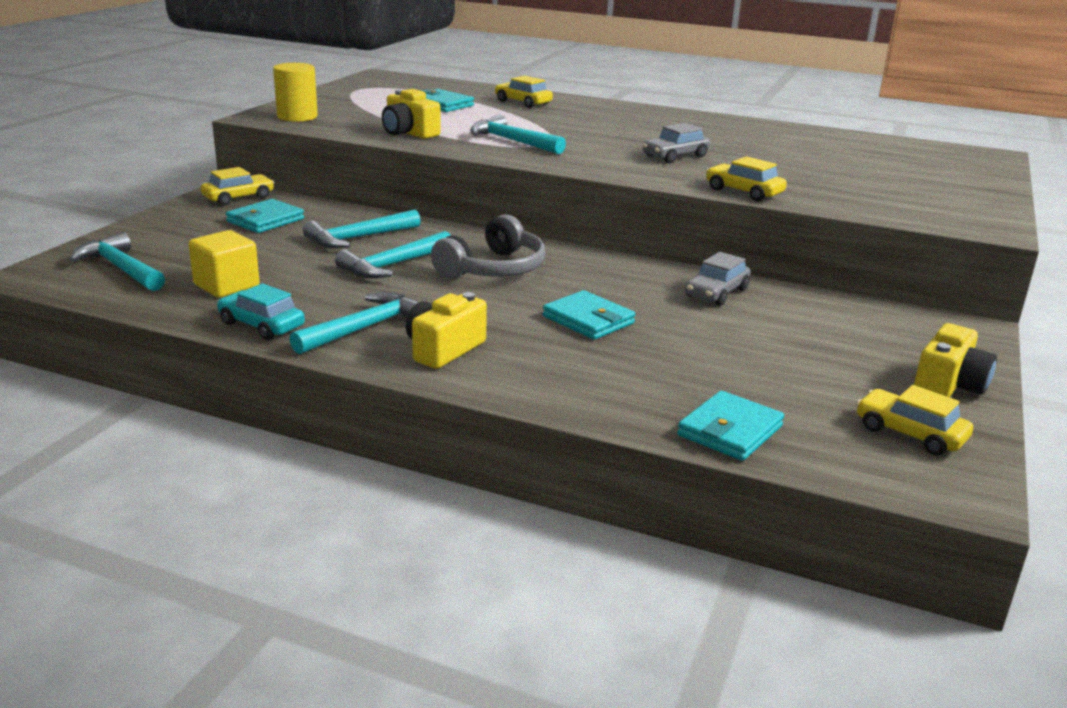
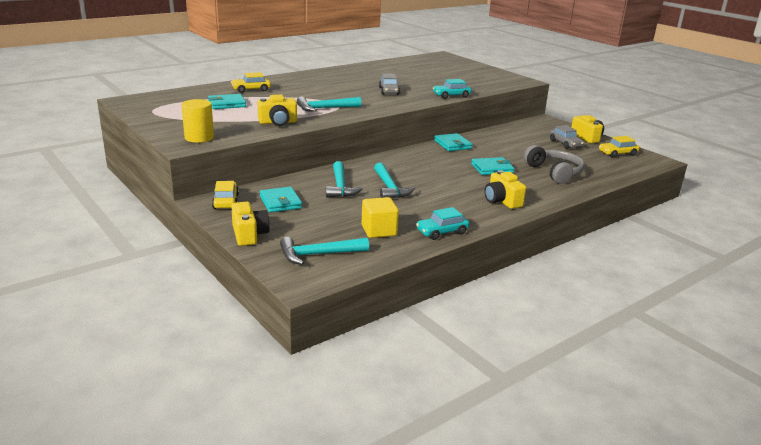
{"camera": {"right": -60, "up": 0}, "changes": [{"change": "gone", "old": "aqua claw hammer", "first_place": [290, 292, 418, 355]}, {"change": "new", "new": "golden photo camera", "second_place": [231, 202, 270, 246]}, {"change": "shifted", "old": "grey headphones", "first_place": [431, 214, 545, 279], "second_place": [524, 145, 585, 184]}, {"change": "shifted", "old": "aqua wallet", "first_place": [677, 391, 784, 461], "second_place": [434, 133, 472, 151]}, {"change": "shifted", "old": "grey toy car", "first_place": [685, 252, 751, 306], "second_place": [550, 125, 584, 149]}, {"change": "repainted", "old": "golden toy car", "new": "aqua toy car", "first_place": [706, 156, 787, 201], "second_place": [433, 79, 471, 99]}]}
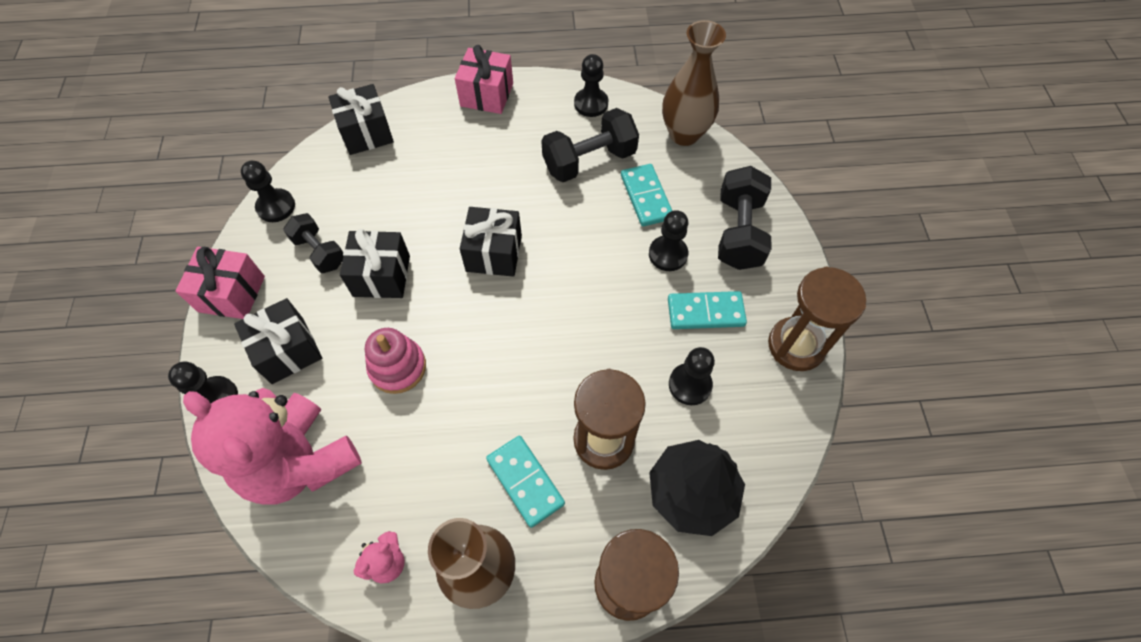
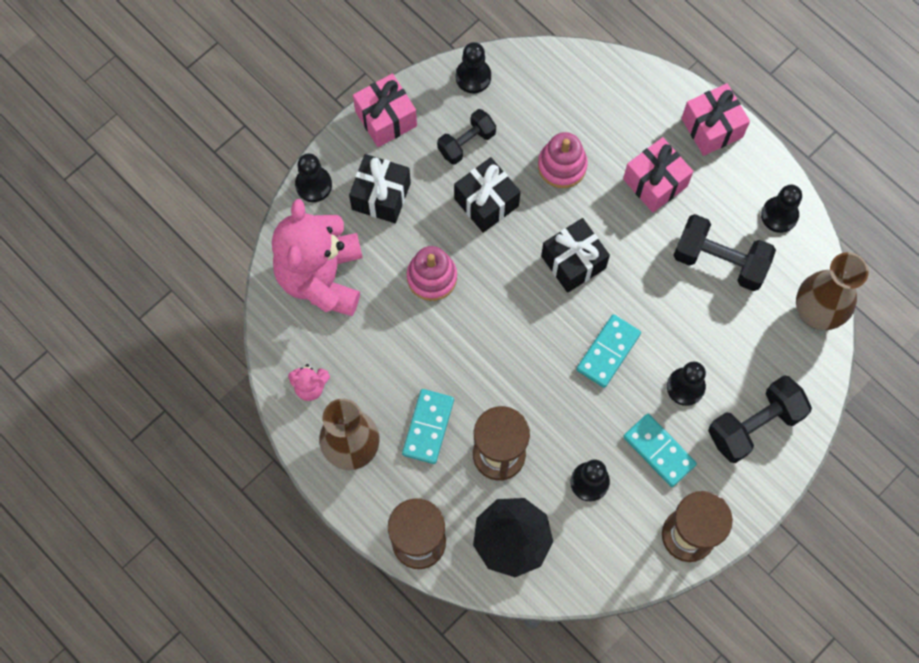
{"camera": {"right": 50, "up": 10}, "changes": [{"change": "gone", "old": "ebony wrapped gift", "first_place": [328, 84, 394, 155]}, {"change": "new", "new": "rosy stacking rings", "second_place": [538, 132, 588, 188]}, {"change": "new", "new": "rosy wrapped gift", "second_place": [623, 137, 693, 212]}, {"change": "shifted", "old": "aqua domino tile", "first_place": [621, 164, 672, 227], "second_place": [576, 314, 641, 388]}, {"change": "rotated", "old": "ebony free weight", "first_place": [283, 213, 343, 273], "second_place": [437, 109, 496, 165], "degrees": 45}]}
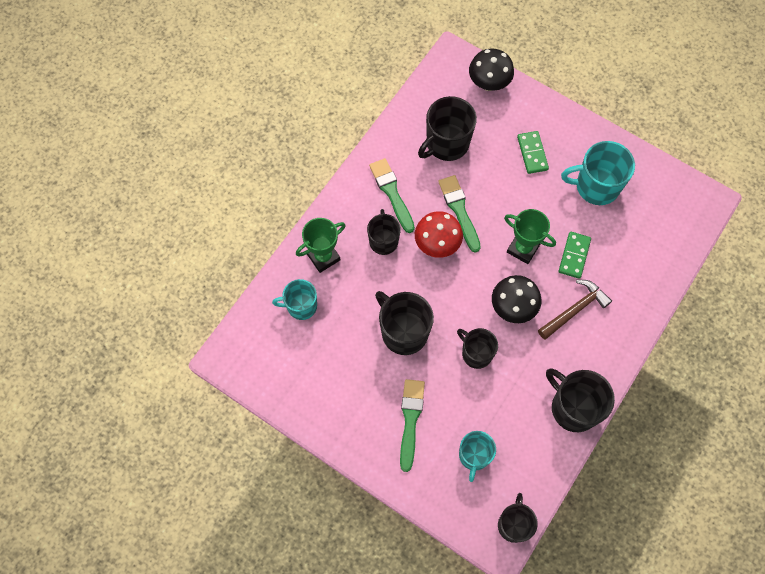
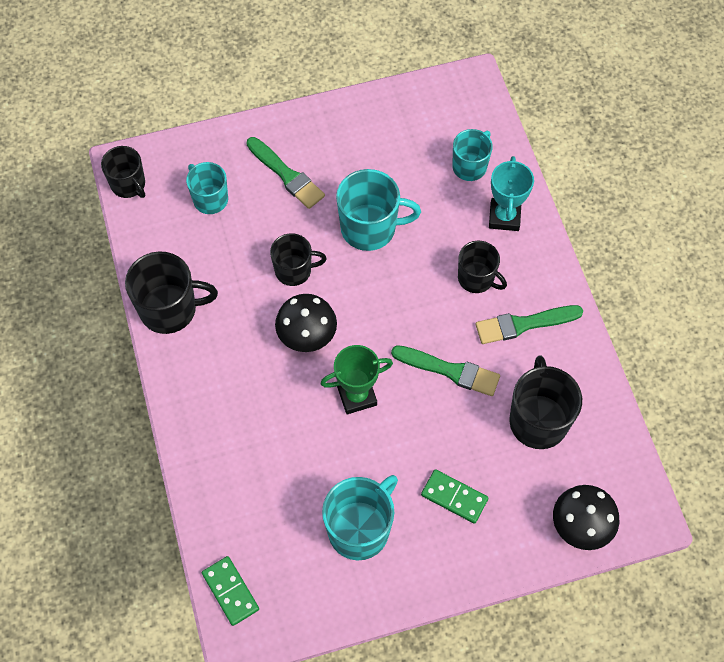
{"camera": {"right": 130, "up": -5}, "changes": [{"change": "gone", "old": "scarlet fungus", "first_place": [415, 211, 463, 258]}, {"change": "gone", "old": "russet claw hammer", "first_place": [538, 280, 612, 340]}, {"change": "shifted", "old": "emerald domino tile", "first_place": [559, 232, 591, 279], "second_place": [202, 556, 259, 626]}, {"change": "repainted", "old": "emerald trophy", "new": "aqua trophy", "first_place": [296, 218, 346, 273], "second_place": [489, 156, 534, 231]}, {"change": "repainted", "old": "ebony tea mug", "new": "aqua tea mug", "first_place": [375, 291, 434, 355], "second_place": [336, 169, 421, 251]}, {"change": "rotated", "old": "emerald paintbrush", "first_place": [369, 158, 415, 233], "second_place": [475, 305, 583, 344], "degrees": 150}]}
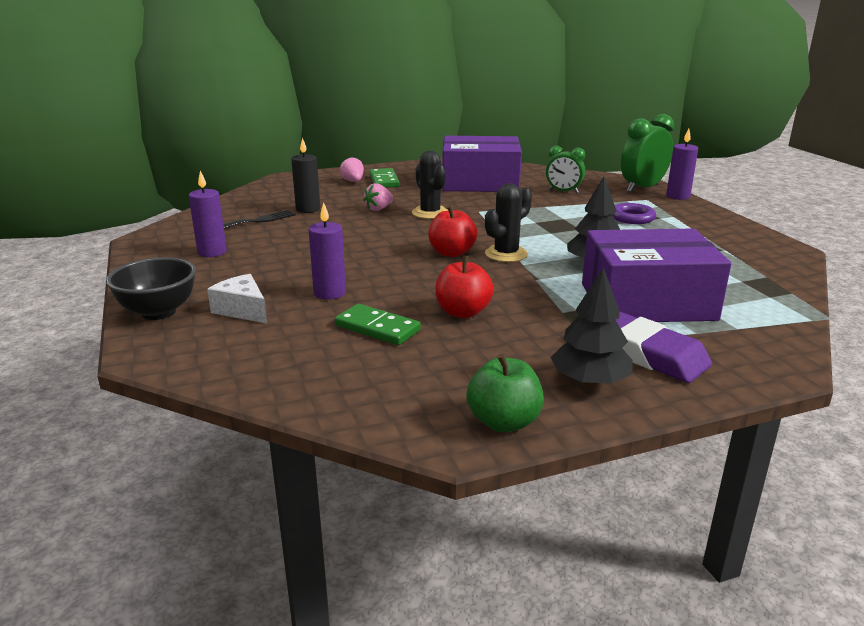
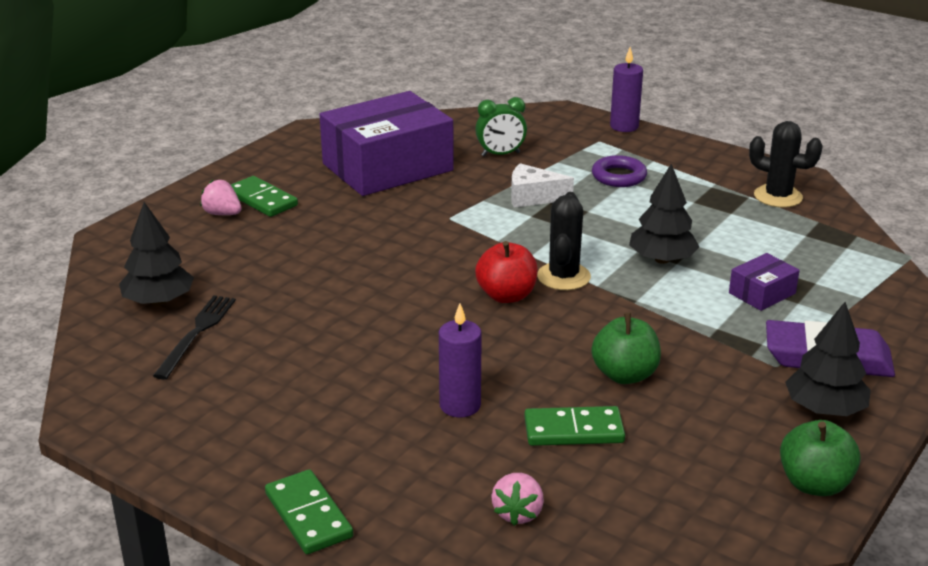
{"camera": {"right": -35, "up": 5}, "changes": [{"change": "gone", "old": "royal purple wax candle", "first_place": [188, 171, 227, 257]}, {"change": "gone", "old": "ebony wax candle", "first_place": [291, 138, 320, 213]}, {"change": "gone", "old": "emerald bedside clock", "first_place": [621, 114, 674, 192]}, {"change": "new", "new": "ebony tree", "second_place": [119, 202, 194, 306]}, {"change": "shifted", "old": "snow-white cheese wedge", "first_place": [207, 274, 267, 324], "second_place": [511, 163, 574, 207]}, {"change": "shifted", "old": "rosy berry", "first_place": [363, 183, 393, 211], "second_place": [491, 473, 544, 526]}, {"change": "shifted", "old": "ebony prickly plant", "first_place": [412, 151, 448, 219], "second_place": [749, 121, 823, 208]}, {"change": "swapped", "old": "ebony serving bowl", "new": "emerald domino tile", "first_place": [106, 257, 196, 320], "second_place": [265, 469, 353, 554]}, {"change": "repainted", "old": "scarlet apple fruit", "new": "emerald apple fruit", "first_place": [435, 255, 494, 318], "second_place": [591, 312, 661, 384]}, {"change": "scaled", "old": "royal purple parcel", "first_place": [582, 228, 731, 322], "second_place": [729, 253, 800, 311], "factor": 0.42}]}
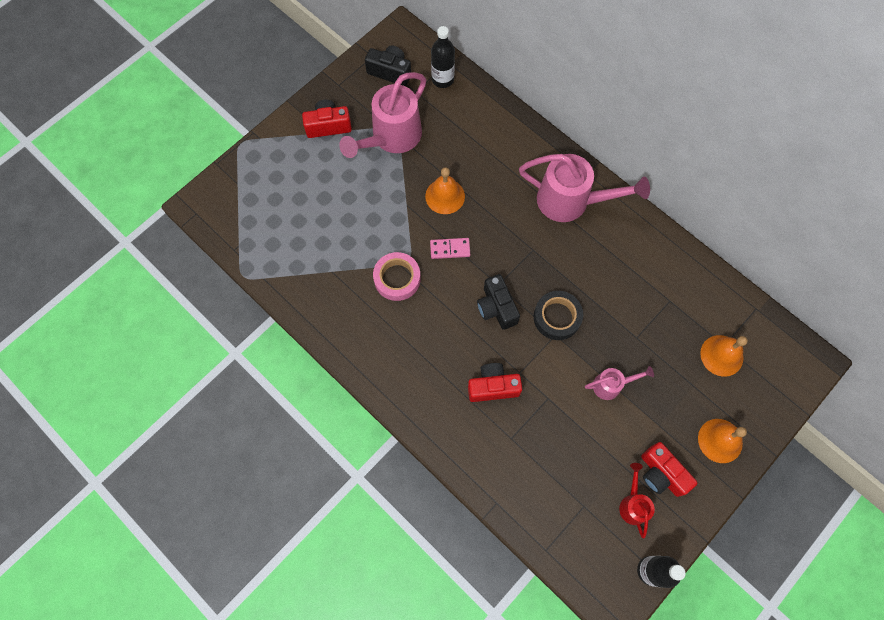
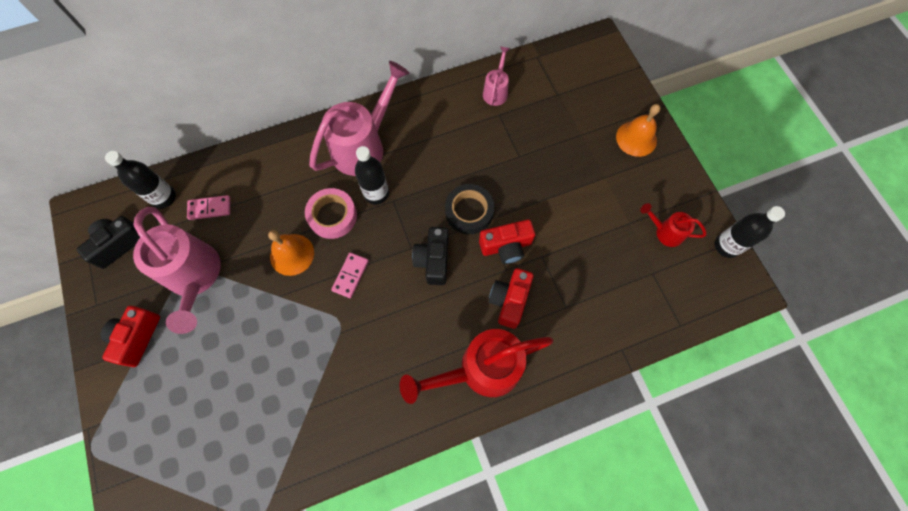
{"camera": {"right": -65, "up": 0}, "changes": [{"change": "gone", "old": "orange school bell", "first_place": [700, 335, 748, 377]}, {"change": "new", "new": "rosy domino tile", "second_place": [187, 195, 230, 220]}, {"change": "new", "new": "ebony drink bottle", "second_place": [355, 146, 389, 205]}, {"change": "new", "new": "scarlet watering can", "second_place": [400, 329, 553, 404]}, {"change": "shifted", "old": "rosy roll of tape", "first_place": [373, 252, 421, 301], "second_place": [305, 188, 357, 239]}, {"change": "shifted", "old": "rosy watering can", "first_place": [585, 366, 654, 400], "second_place": [483, 46, 510, 106]}, {"change": "shifted", "old": "scarlet photo camera", "first_place": [641, 442, 697, 497], "second_place": [479, 219, 535, 264]}, {"change": "rotated", "old": "ebony photo camera", "first_place": [477, 274, 520, 330], "second_place": [412, 227, 448, 285], "degrees": 90}]}
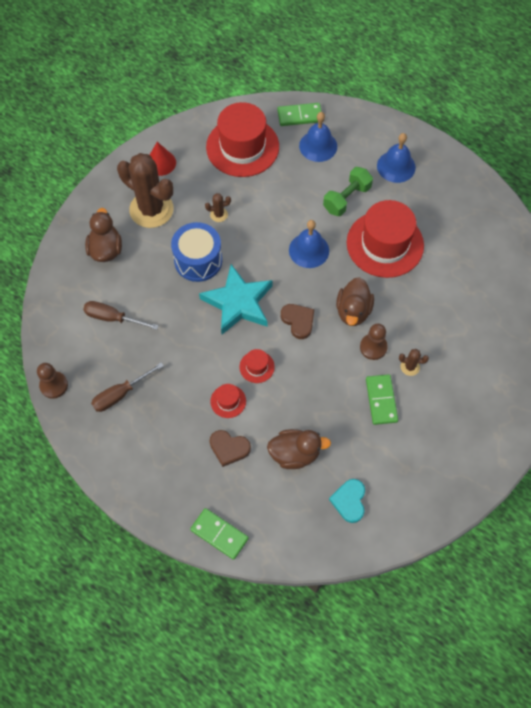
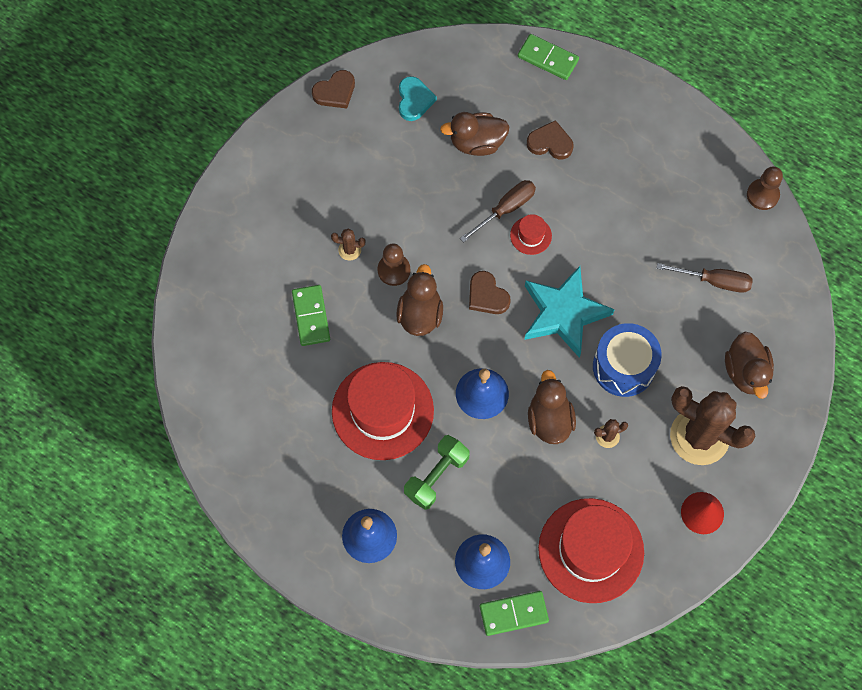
{"camera": {"right": 175, "up": 5}, "changes": [{"change": "gone", "old": "scarlet hat", "first_place": [210, 384, 246, 418]}, {"change": "new", "new": "russet heart", "second_place": [312, 70, 355, 109]}, {"change": "new", "new": "russet duck", "second_place": [528, 370, 576, 444]}, {"change": "shifted", "old": "russet flat screwdriver", "first_place": [91, 363, 164, 412], "second_place": [460, 180, 536, 243]}, {"change": "shifted", "old": "emerald domino tile", "first_place": [366, 374, 398, 425], "second_place": [292, 285, 330, 346]}]}
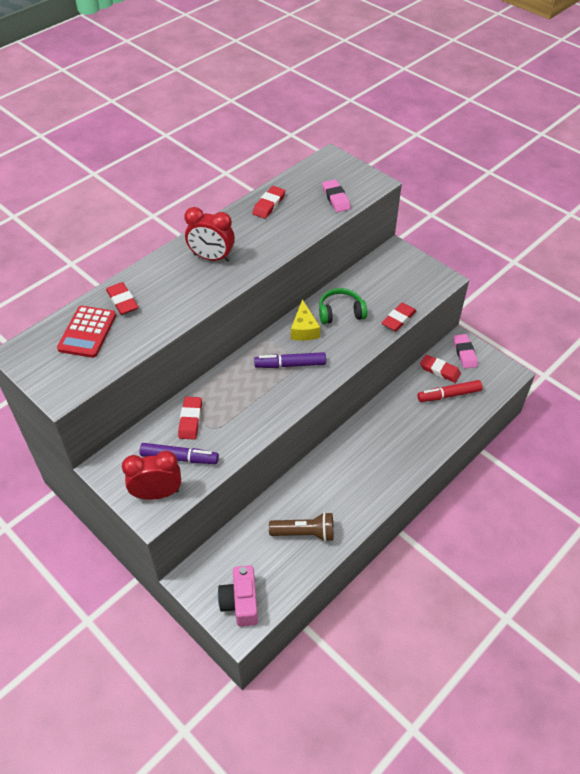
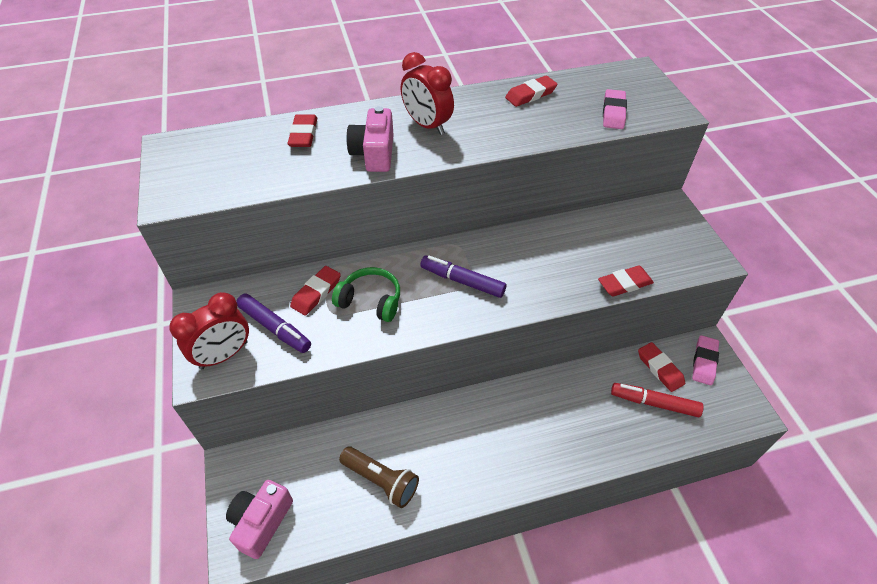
{"camera": {"right": 30, "up": 0}, "changes": [{"change": "gone", "old": "scarlet calculator", "first_place": [57, 306, 116, 358]}, {"change": "gone", "old": "golden cheese wedge", "first_place": [291, 299, 320, 341]}, {"change": "new", "new": "rosy photo camera", "second_place": [347, 106, 394, 172]}, {"change": "shifted", "old": "emerald headphones", "first_place": [319, 288, 367, 324], "second_place": [332, 267, 400, 322]}, {"change": "rotated", "old": "scarlet bedside clock", "first_place": [122, 451, 181, 500], "second_place": [169, 292, 249, 369], "degrees": 120}]}
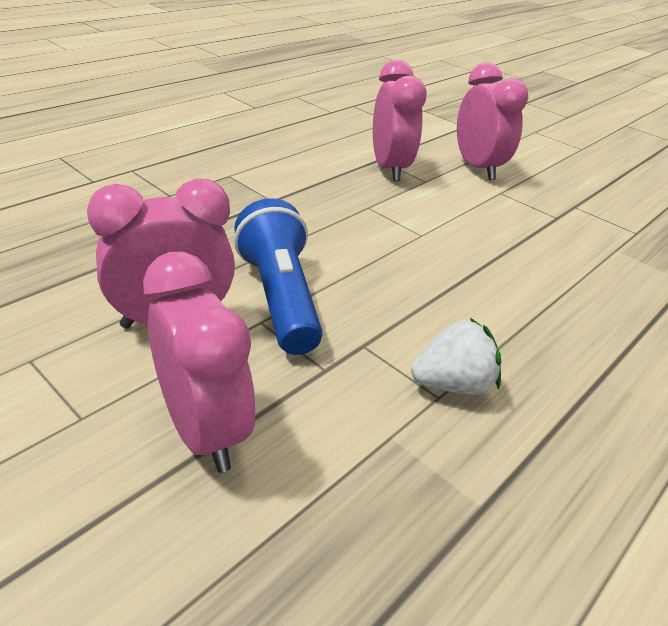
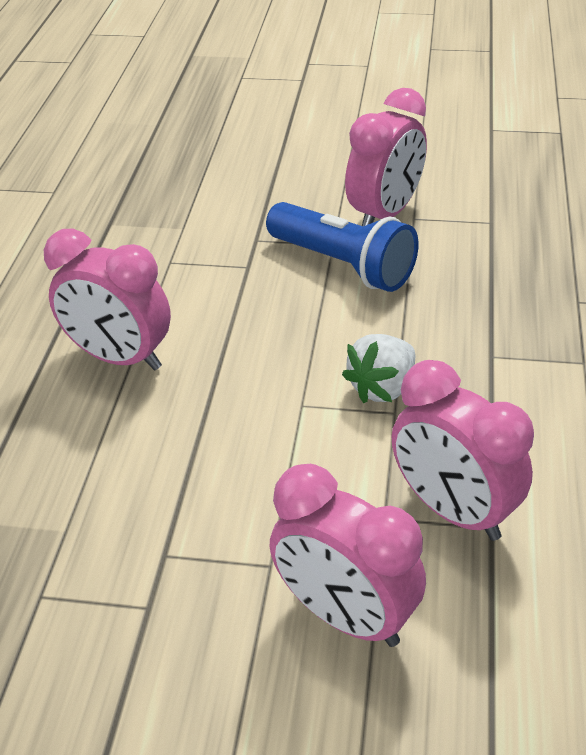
{"camera": {"right": 150, "up": 5}, "changes": [{"change": "shifted", "old": "rosy bedside clock", "first_place": [143, 252, 256, 473], "second_place": [44, 228, 171, 370]}, {"change": "shifted", "old": "snow-white berry", "first_place": [411, 318, 501, 395], "second_place": [342, 334, 415, 403]}]}
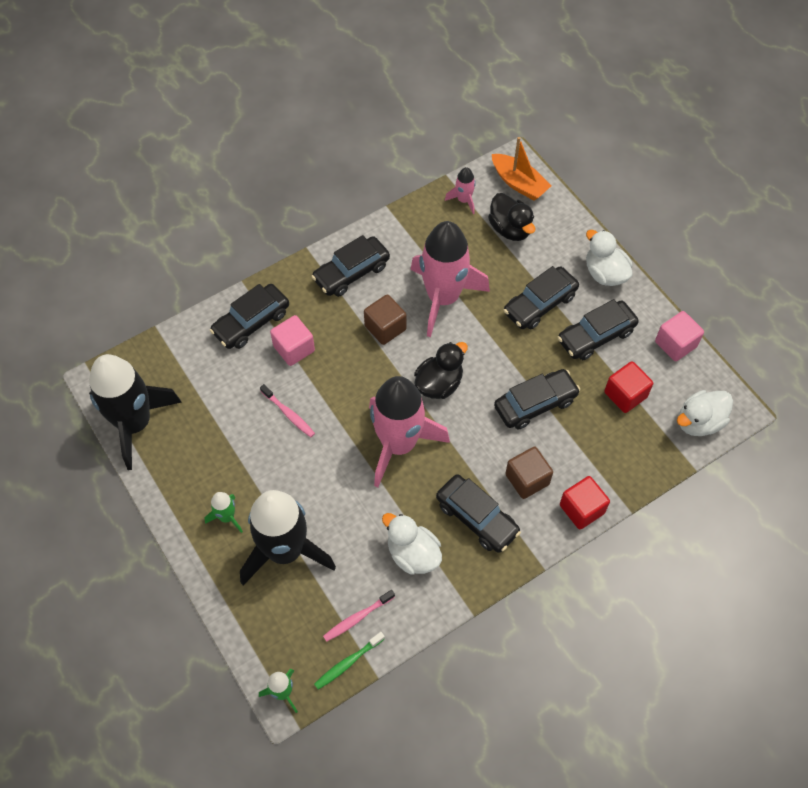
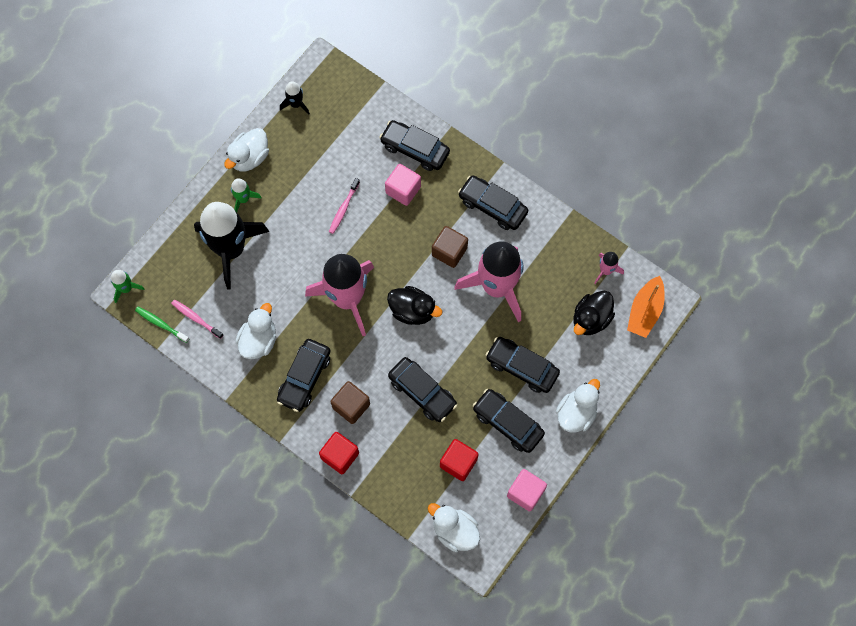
{"camera": {"right": 70, "up": 10}, "changes": [{"change": "new", "new": "snow-white duck", "second_place": [224, 128, 269, 171]}, {"change": "scaled", "old": "ebony toy rocket", "first_place": [89, 354, 182, 470], "second_place": [280, 81, 310, 115], "factor": 0.43}]}
